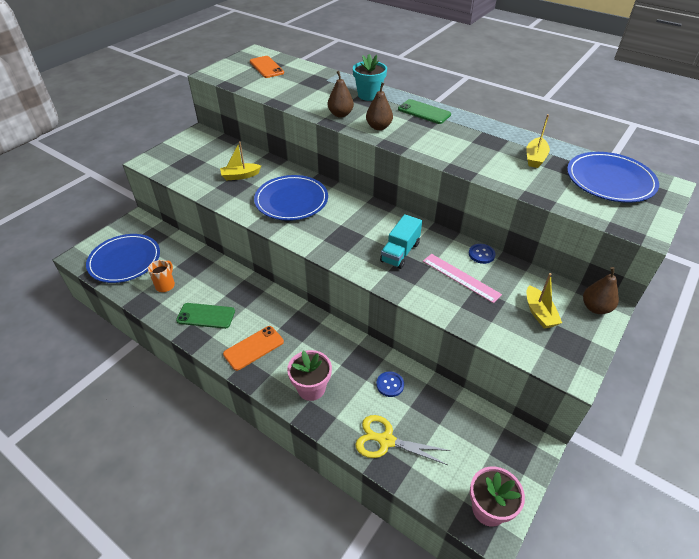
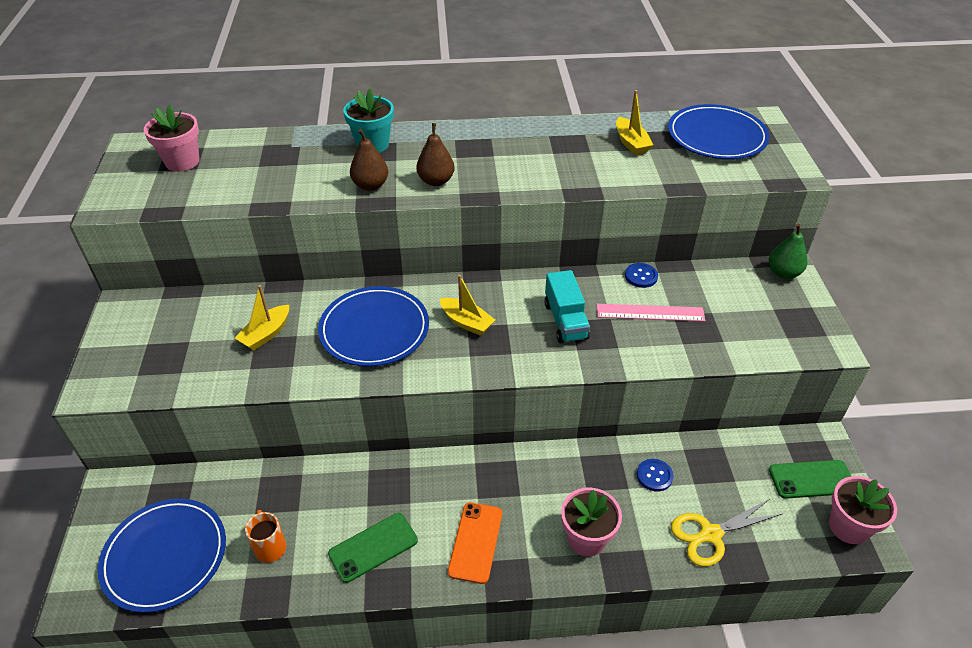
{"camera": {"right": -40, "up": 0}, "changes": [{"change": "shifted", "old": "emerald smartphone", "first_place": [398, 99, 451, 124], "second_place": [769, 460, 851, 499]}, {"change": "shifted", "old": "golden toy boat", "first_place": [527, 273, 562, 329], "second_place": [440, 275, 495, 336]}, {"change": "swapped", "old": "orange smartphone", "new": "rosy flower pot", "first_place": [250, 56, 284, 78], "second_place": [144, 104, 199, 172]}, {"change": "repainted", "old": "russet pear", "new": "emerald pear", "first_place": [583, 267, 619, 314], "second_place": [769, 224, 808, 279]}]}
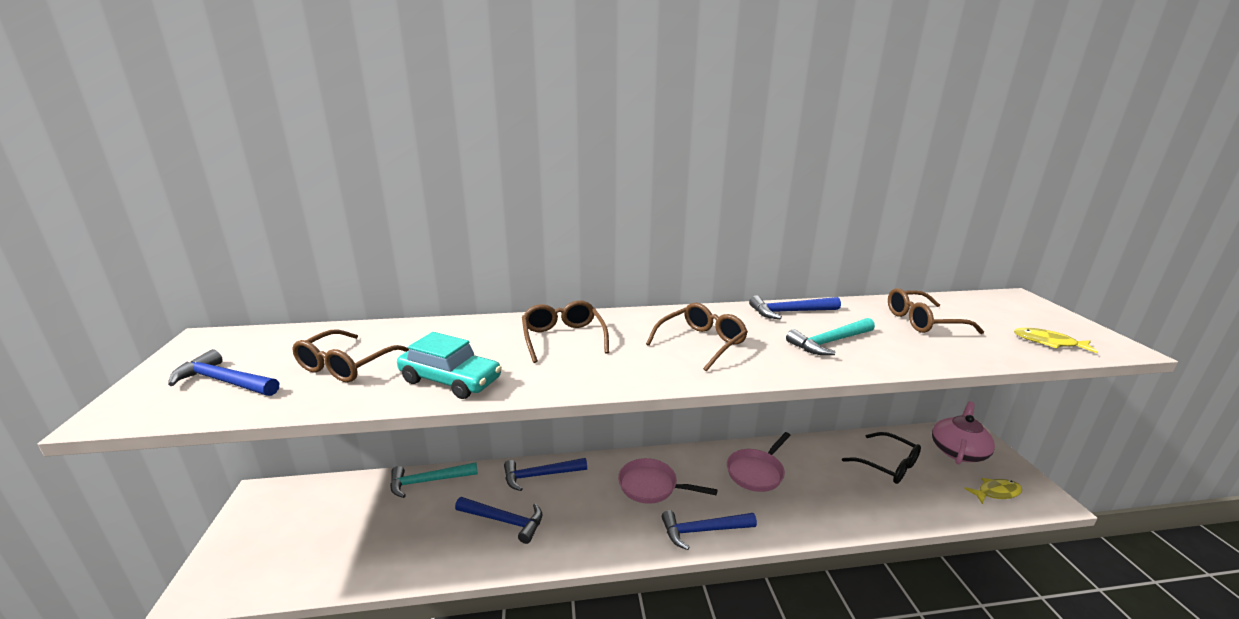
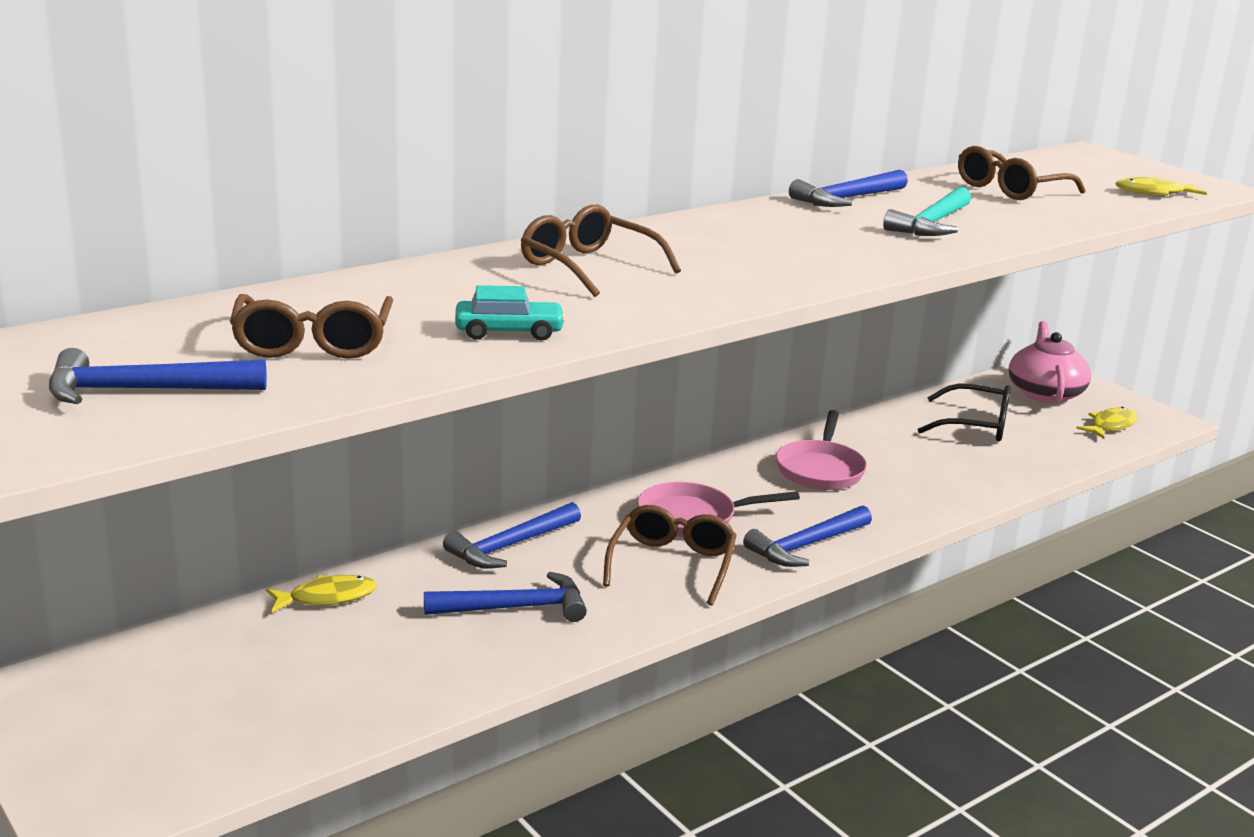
{"camera": {"right": -30, "up": 0}, "changes": [{"change": "shifted", "old": "russet glasses", "first_place": [646, 303, 748, 371], "second_place": [603, 505, 737, 606]}, {"change": "swapped", "old": "aqua claw hammer", "new": "golden fish", "first_place": [390, 462, 477, 498], "second_place": [266, 575, 377, 613]}, {"change": "scaled", "old": "aqua toy car", "first_place": [397, 332, 502, 399], "second_place": [455, 285, 565, 341], "factor": 0.65}]}
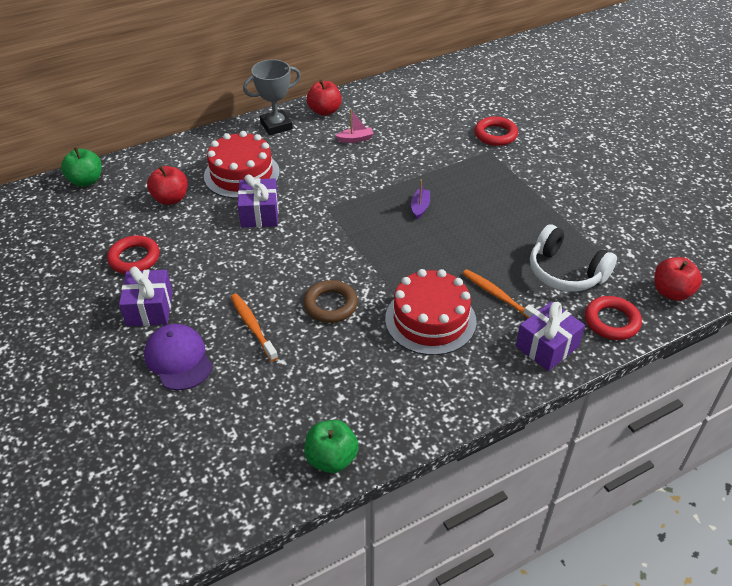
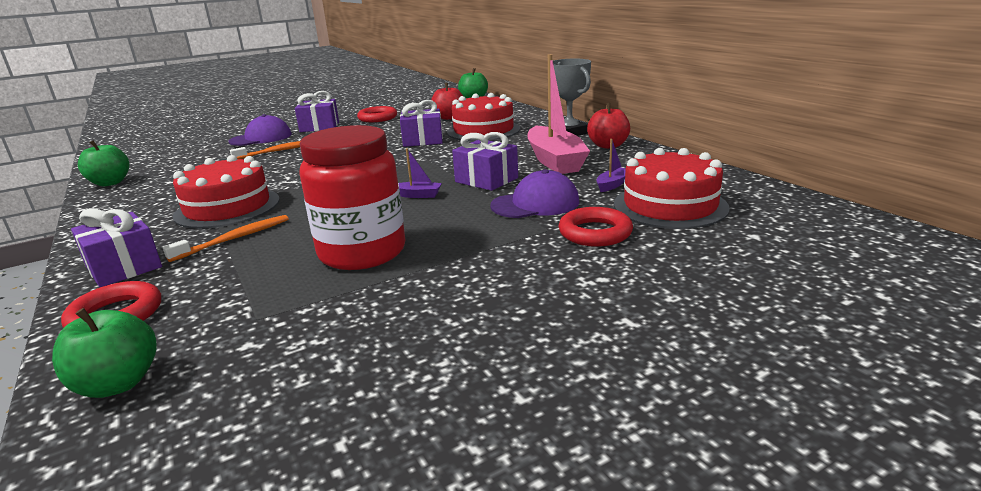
{"camera": {"right": 90, "up": -20}, "changes": [{"change": "gone", "old": "russet torus", "first_place": [303, 280, 358, 323]}, {"change": "gone", "old": "snow-white headphones", "first_place": [530, 224, 617, 292]}, {"change": "new", "new": "scarlet preserve jar", "second_place": [299, 125, 405, 270]}, {"change": "new", "new": "royal purple wrapped gift", "second_place": [452, 132, 518, 191]}, {"change": "new", "new": "royal purple cap", "second_place": [490, 169, 579, 218]}, {"change": "new", "new": "royal purple toy boat", "second_place": [596, 139, 626, 192]}, {"change": "new", "new": "scarlet cake", "second_place": [614, 148, 730, 229]}, {"change": "repainted", "old": "scarlet apple fruit", "new": "emerald apple fruit", "first_place": [655, 257, 702, 301], "second_place": [52, 308, 157, 398]}, {"change": "scaled", "old": "rosy toy boat", "first_place": [336, 109, 374, 143], "second_place": [527, 54, 590, 174], "factor": 2.35}]}
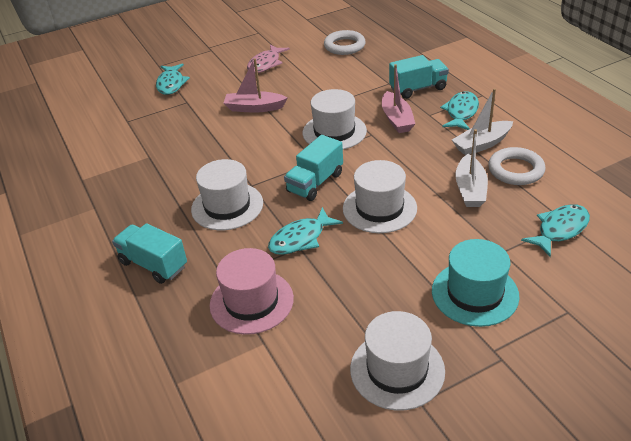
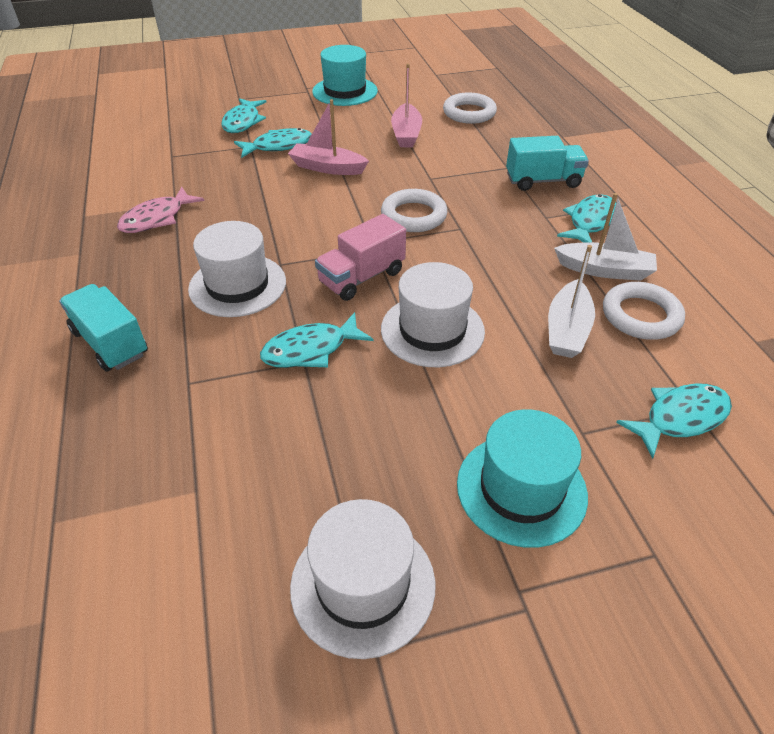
{"camera": {"right": 10, "up": 5}, "changes": [{"change": "gone", "old": "rosy hat", "first_place": [210, 248, 294, 335]}, {"change": "new", "new": "aqua fish", "second_place": [234, 128, 312, 158]}, {"change": "new", "new": "aqua hat", "second_place": [312, 45, 378, 106]}, {"change": "shifted", "old": "rosy fish", "first_place": [247, 44, 290, 73], "second_place": [117, 187, 205, 233]}, {"change": "shifted", "old": "rosy toy boat", "first_place": [382, 64, 415, 133], "second_place": [391, 63, 422, 147]}, {"change": "swapped", "old": "snow-white hat", "new": "snow-white torus", "first_place": [303, 89, 367, 149], "second_place": [381, 189, 448, 232]}, {"change": "repainted", "old": "aqua toy truck", "new": "rosy toy truck", "first_place": [284, 135, 343, 201], "second_place": [315, 214, 406, 301]}, {"change": "rotated", "old": "snow-white toy boat", "first_place": [452, 88, 513, 155], "second_place": [554, 193, 657, 281], "degrees": -150}]}
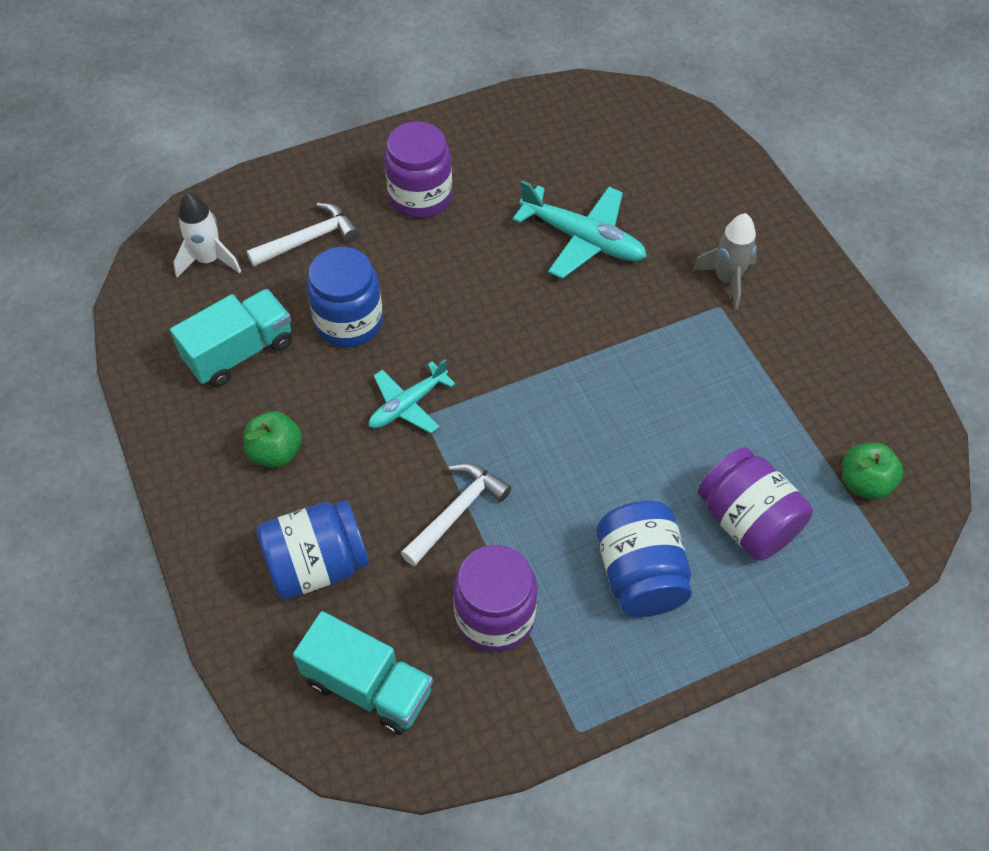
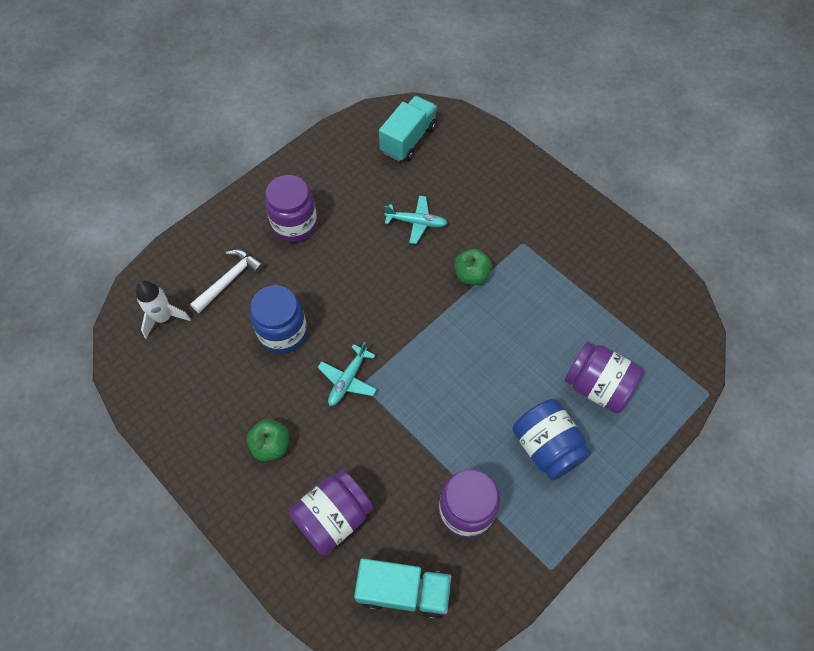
{"camera": {"right": -20, "up": 5}, "changes": [{"change": "gone", "old": "snow-white claw hammer", "first_place": [401, 463, 511, 566]}, {"change": "gone", "old": "grey toy rocket", "first_place": [692, 213, 757, 310]}, {"change": "shifted", "old": "aqua toy truck", "first_place": [170, 289, 292, 387], "second_place": [379, 96, 437, 162]}, {"change": "shifted", "old": "emerald apple fruit", "first_place": [843, 443, 903, 500], "second_place": [454, 249, 492, 285]}, {"change": "repainted", "old": "cobalt preserve jar", "new": "royal purple preserve jar", "first_place": [257, 500, 369, 600], "second_place": [289, 470, 373, 555]}, {"change": "scaled", "old": "aqua aeroplane", "first_place": [513, 180, 647, 279], "second_place": [384, 196, 447, 244], "factor": 0.64}]}
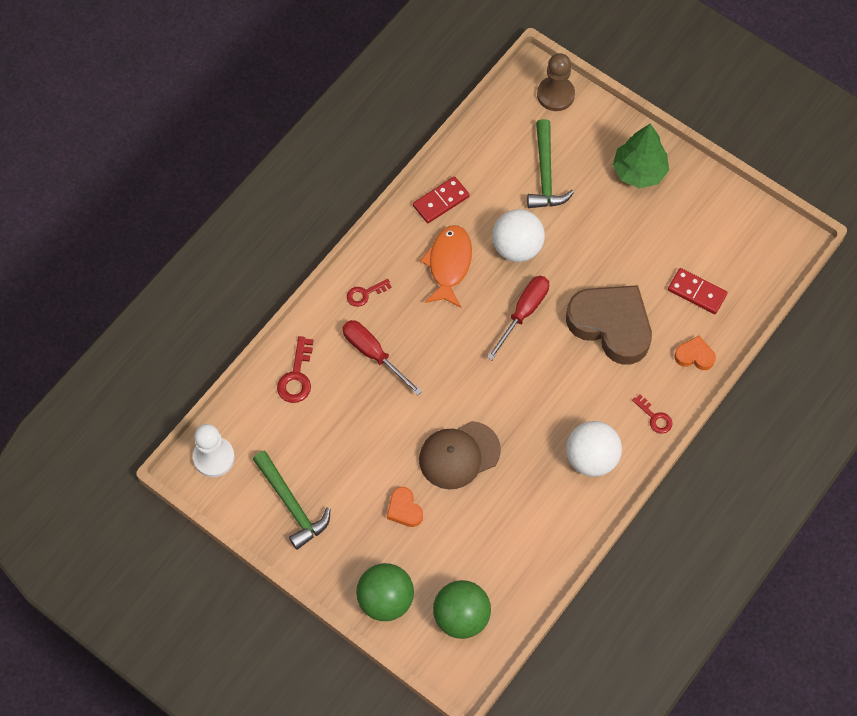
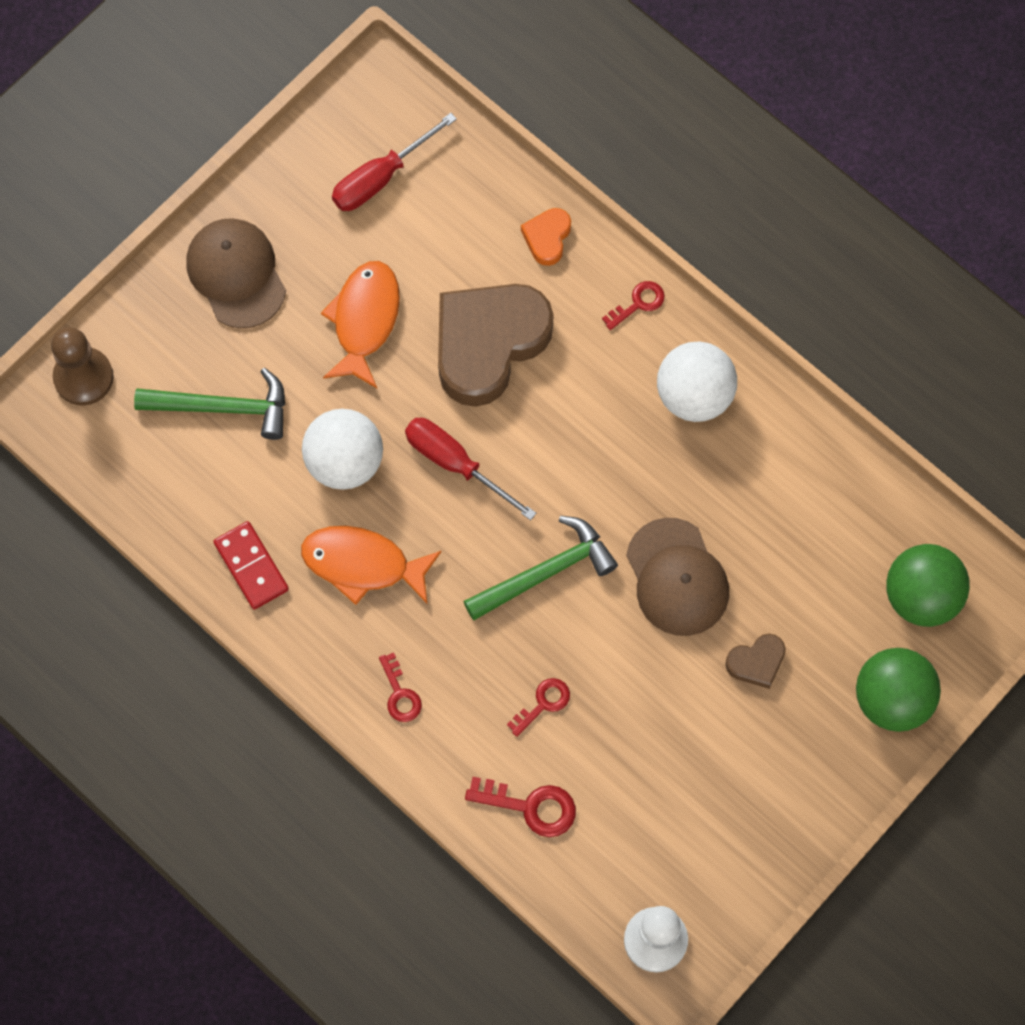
{"camera": {"right": -85, "up": 5}, "changes": [{"change": "gone", "old": "scarlet domino tile", "first_place": [668, 268, 728, 314]}, {"change": "new", "new": "orange fish", "second_place": [321, 261, 400, 388]}, {"change": "new", "new": "scarlet latchkey", "second_place": [507, 678, 570, 737]}, {"change": "shifted", "old": "emerald claw hammer", "first_place": [253, 451, 330, 550], "second_place": [463, 516, 618, 620]}, {"change": "shifted", "old": "scarlet flat screwdriver", "first_place": [342, 320, 422, 396], "second_place": [332, 113, 457, 211]}, {"change": "swapped", "old": "emerald tree", "new": "russet cap", "first_place": [613, 123, 669, 188], "second_place": [186, 218, 286, 328]}, {"change": "repainted", "old": "orange heart", "new": "russet heart", "first_place": [387, 487, 423, 527], "second_place": [725, 634, 786, 689]}]}
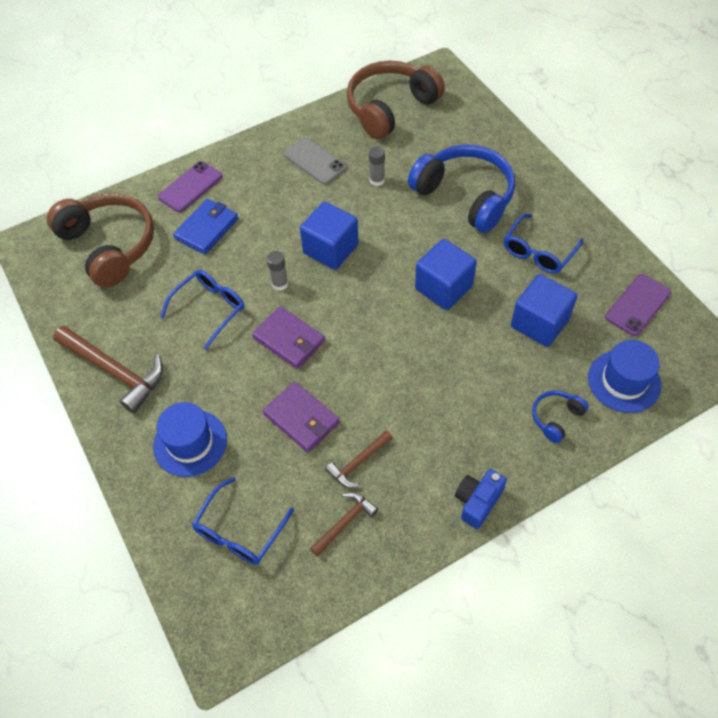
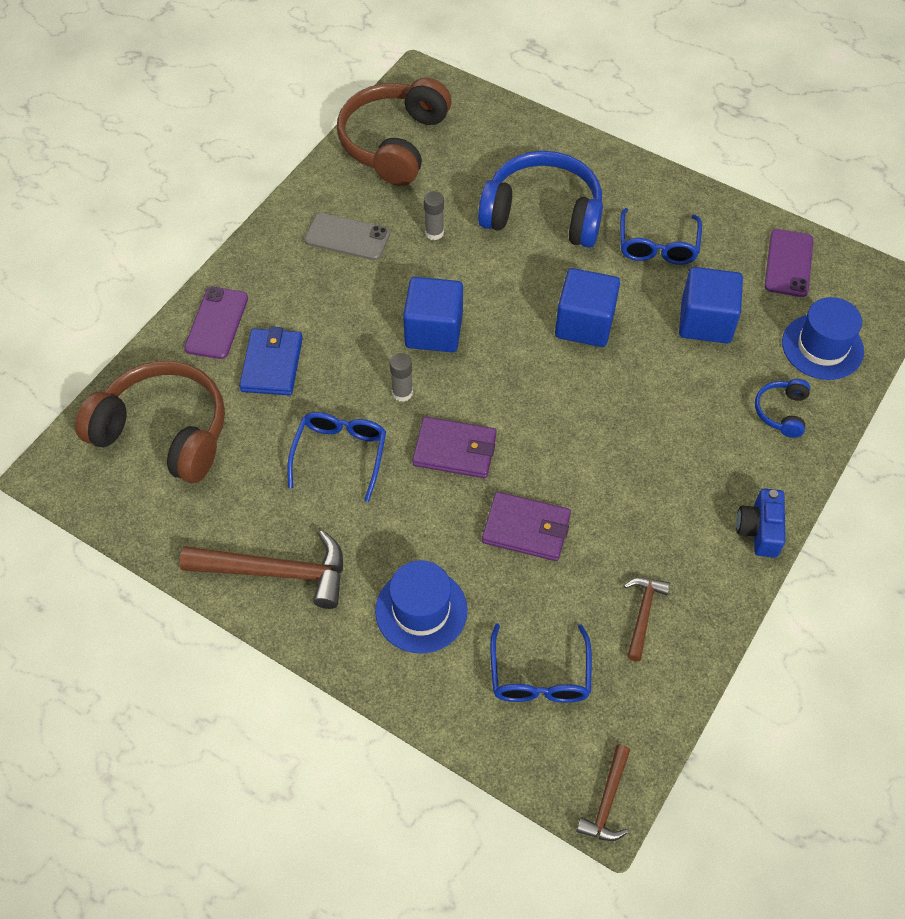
{"camera": {"right": -30, "up": 0}, "changes": [{"change": "shifted", "old": "russet claw hammer", "first_place": [325, 430, 393, 488], "second_place": [576, 744, 630, 841]}]}
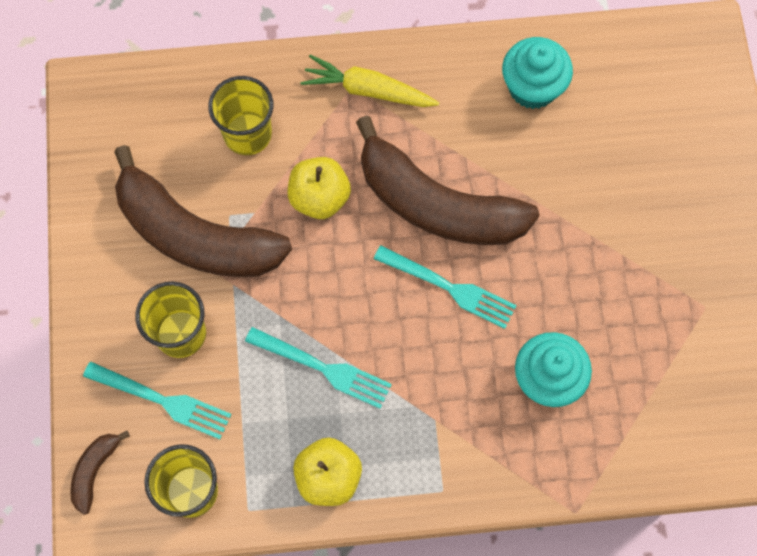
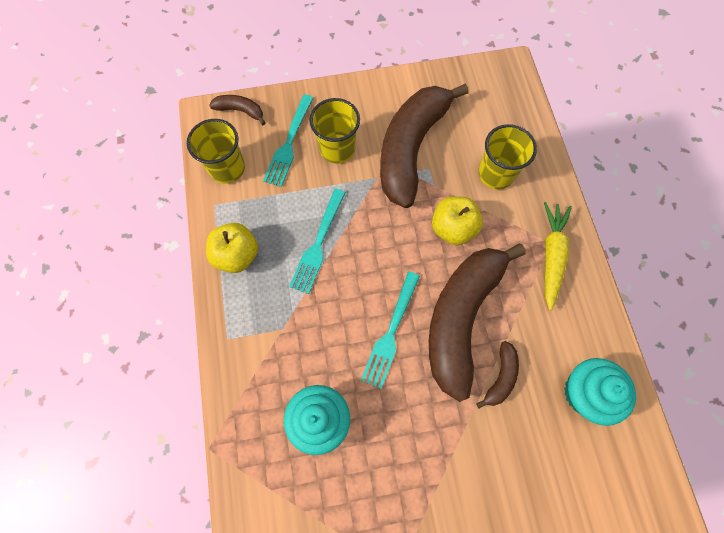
{"camera": {"right": 85, "up": 0}, "changes": [{"change": "new", "new": "russet banana", "second_place": [476, 341, 519, 408]}]}
